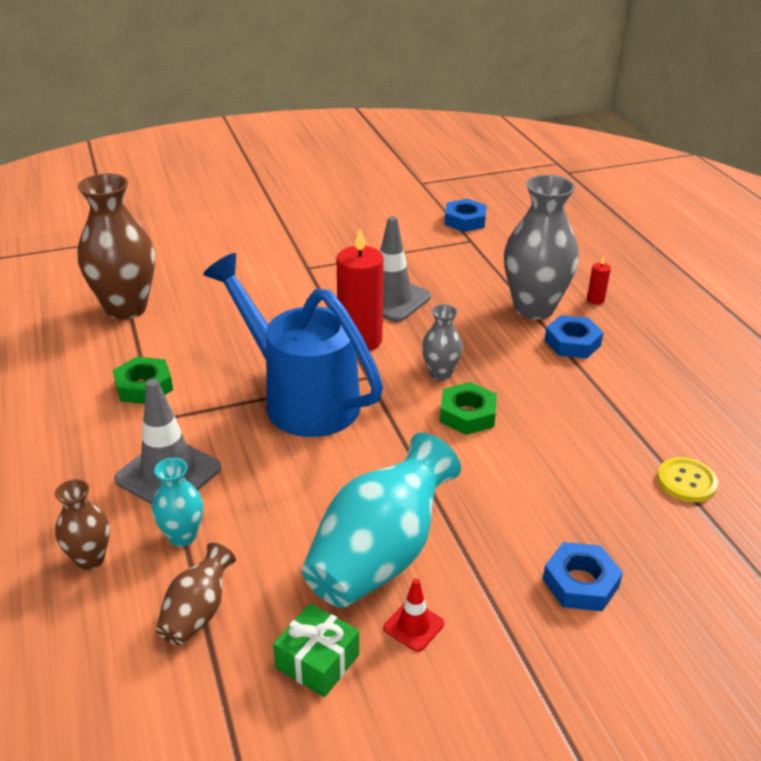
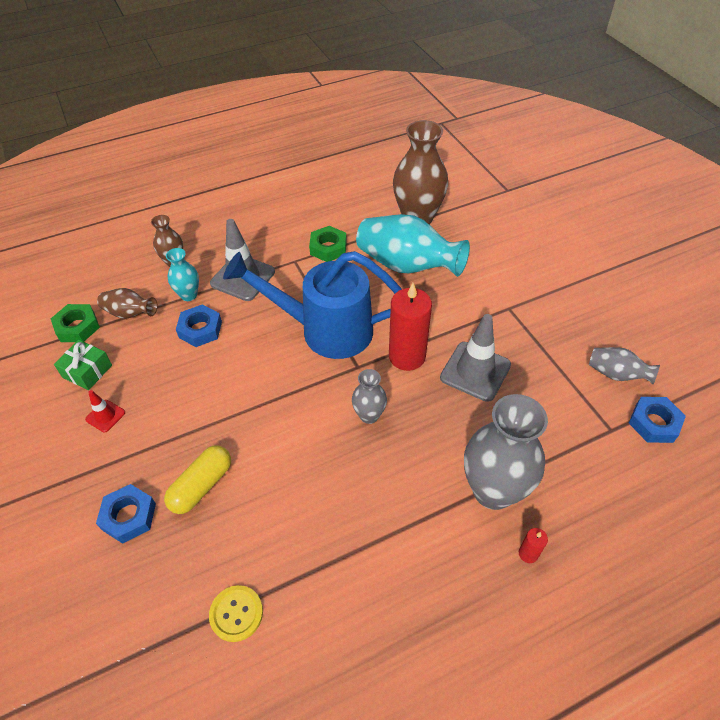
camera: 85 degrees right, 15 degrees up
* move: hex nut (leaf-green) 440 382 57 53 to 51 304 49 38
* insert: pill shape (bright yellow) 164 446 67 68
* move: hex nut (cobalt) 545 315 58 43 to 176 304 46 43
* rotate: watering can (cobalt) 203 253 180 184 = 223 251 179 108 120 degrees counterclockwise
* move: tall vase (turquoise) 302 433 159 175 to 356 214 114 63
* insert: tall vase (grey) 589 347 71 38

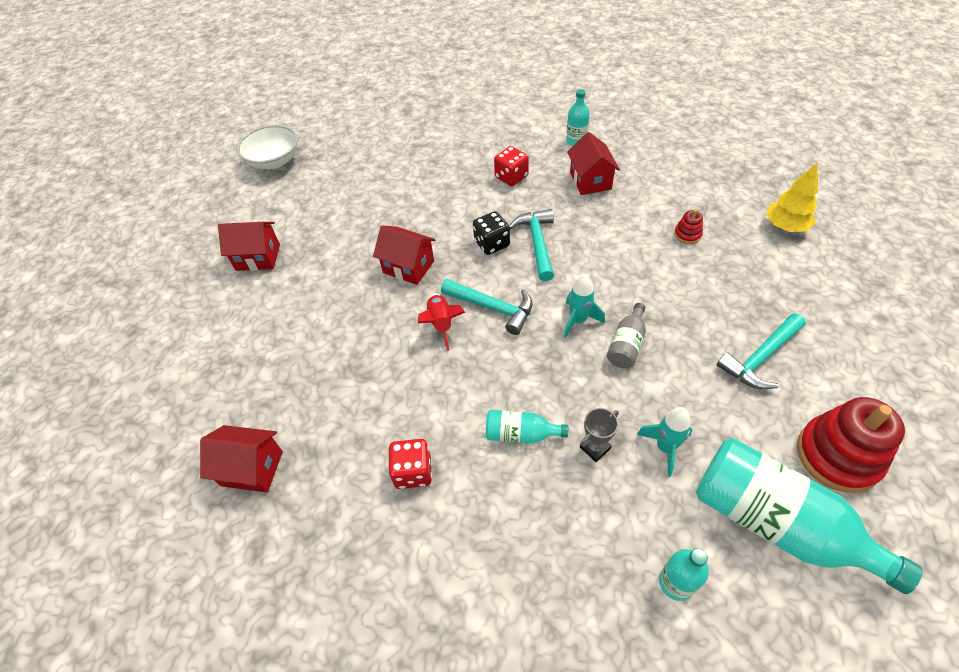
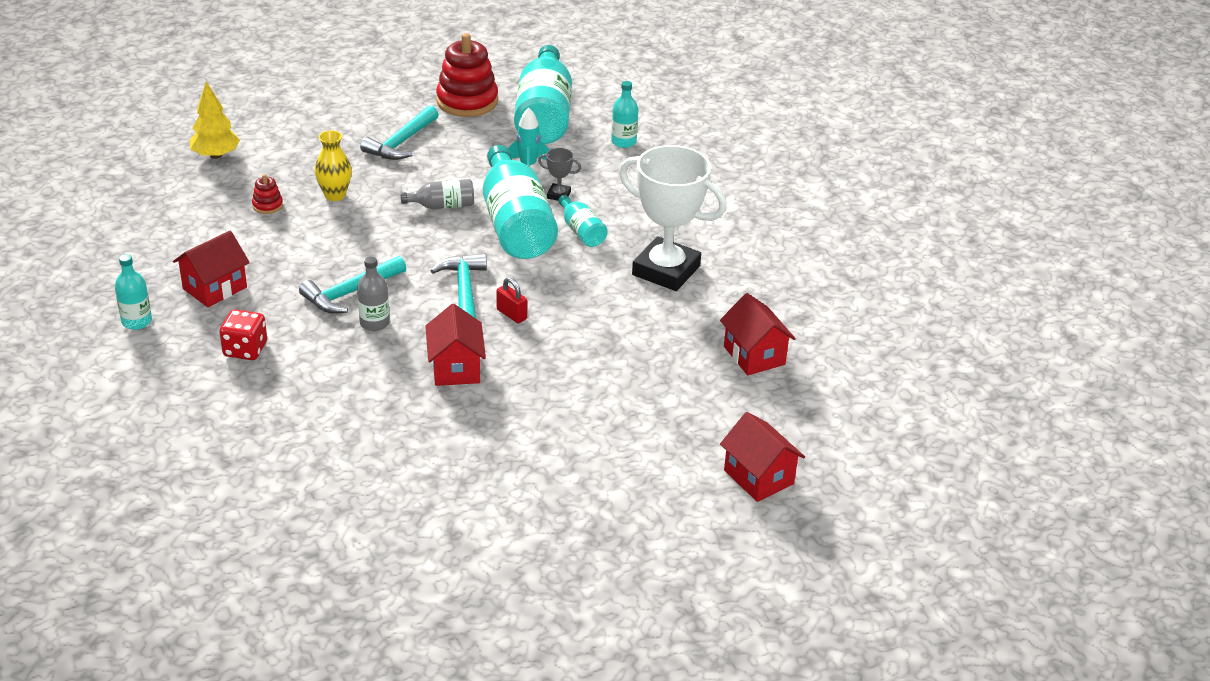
camera: 130 degrees left, 15 degrees down
* insert: tall vase (bright yellow) 315 130 37 71
* replace: game die (ebony) 473 211 37 44 to bottle (grey) 357 256 33 75
* rotate: claw hammer (turquoise) 717 313 89 76 = 360 105 79 55 105 degrees clockwise
* insert: bottle (turquoise) 483 145 75 114
* replace: toy rocket (scarlet) 418 293 48 58 to padlock (scarlet) 497 277 30 46
* replace: game die (scarlet) 388 439 44 50 to prize cup (white) 619 145 108 146
* move: cottage (scarlet) 218 222 62 49 to 720 412 85 90
* delete: serving bowl (white) 237 125 61 44
* delete: toy rocket (turquoise) 564 274 41 64

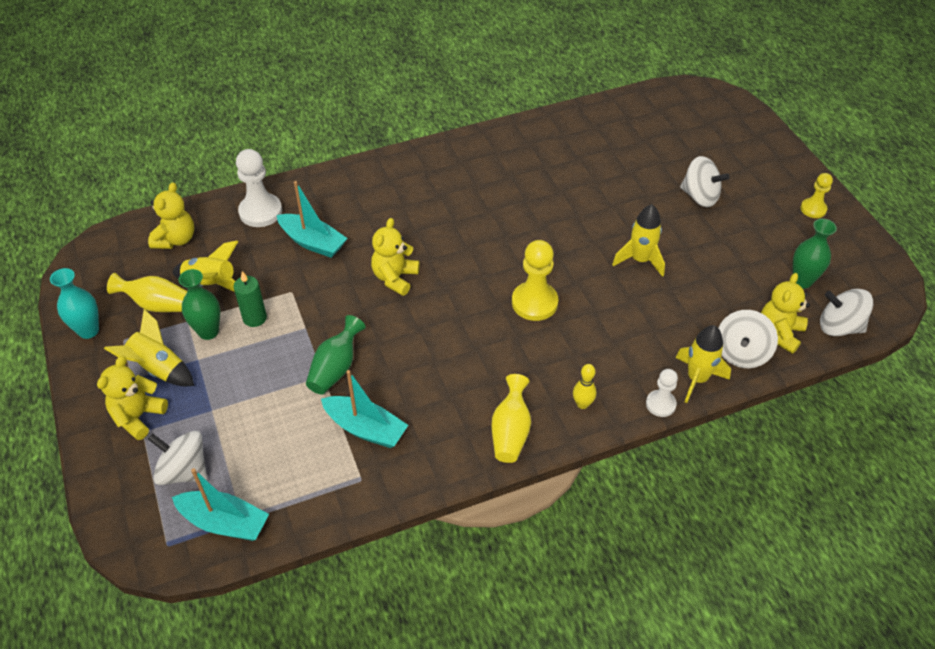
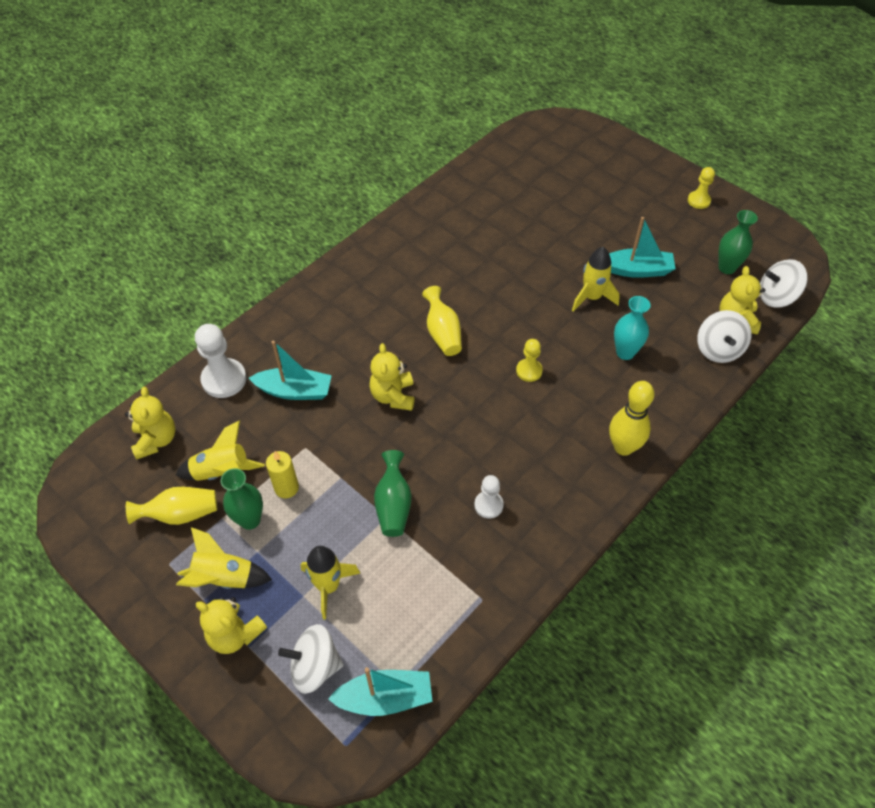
camera: 25 degrees left, 5 degrees up
* rotate: teddy bear (bright yellow) 97 356 71 84 = 196 597 71 57 60 degrees counterclockwise
* recolor: pillar candle (leaf-green) 233 271 34 56 to pillar candle (bright yellow) 266 451 33 47
* move: toy rocket (bright yellow) 676 325 55 78 to 301 546 59 74
* move: tall vase (bright yellow) 492 374 39 89 to 422 286 40 70
* move: game pawn (white) 646 369 32 48 to 474 475 30 44
* resize: game pawn (bright yellow) 512 240 46 81 = 516 339 27 43 x0.59
* move: toy boat (turquoise) 321 370 87 78 to 609 217 67 61
* resize: skittle (bright yellow) 573 364 23 45 = 609 381 46 75 x1.81
* move: tall vase (turquoise) 50 268 49 71 to 614 296 37 64
* delete: spinning top (white) 680 156 50 51

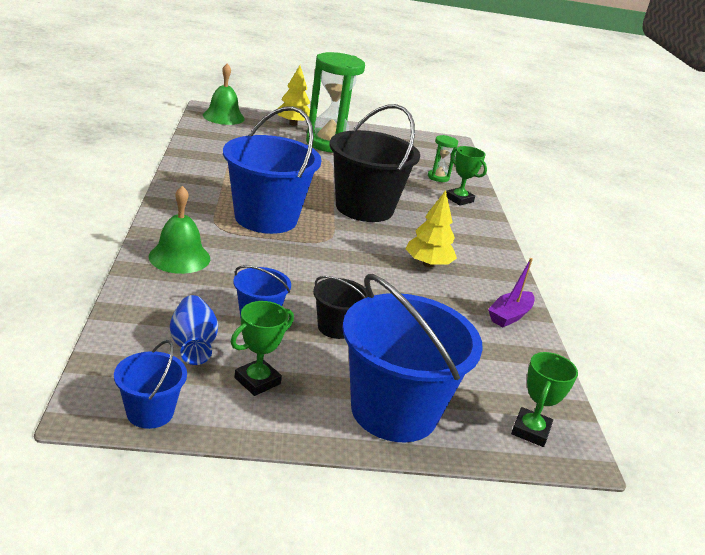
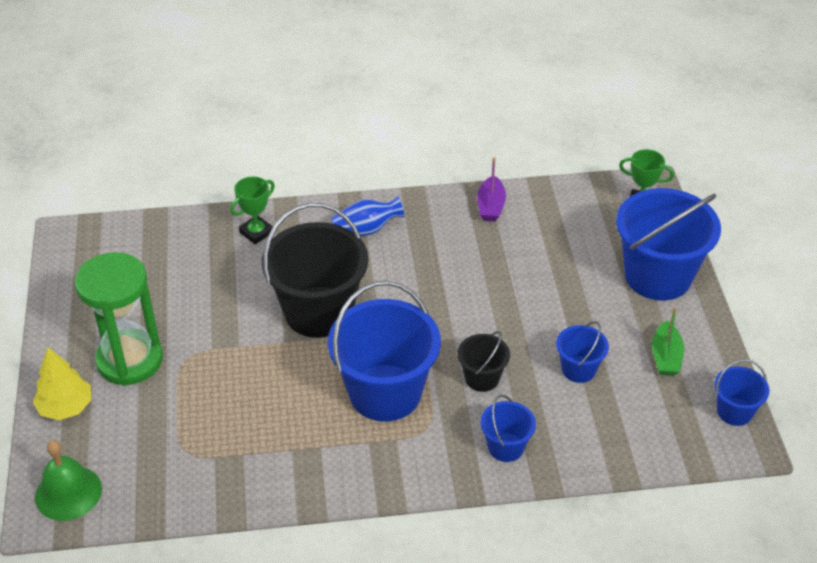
camera: 90 degrees left, 15 degrees up
* move: tall vase (cobalt) 170 295 48 70 to 331 196 74 40
* move: pail (ebony) 313 276 55 63 to 457 331 53 61
* rotate: toy boat (royal purple) 488 258 47 69 = 477 157 29 64 60 degrees clockwise
* replace: bell (leaf-green) 149 186 61 88 to pail (cobalt) 480 395 56 67
* replace: prize cup (leaf-green) 231 301 63 95 to toy boat (leaf-green) 652 307 32 69
* delete: toy tree (bright yellow) 406 190 51 77
* delete: sandglass (leaf-green) 428 135 30 47

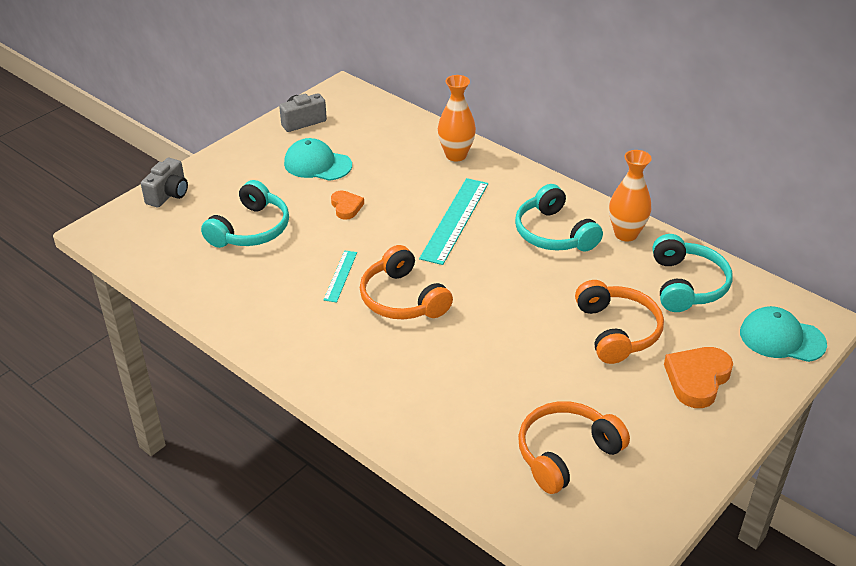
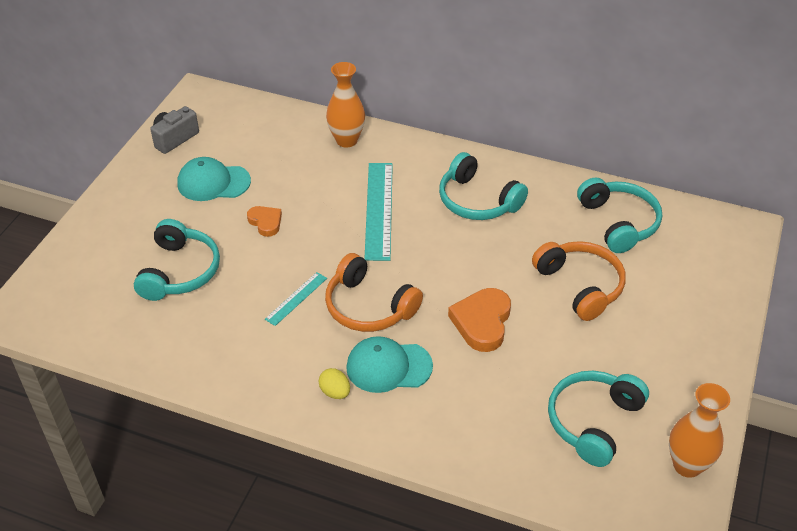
camera: 20 degrees left, 5 degrees up
* rotate: straightedge (turquoise) 324 250 33 52 = 265 272 62 54 45 degrees clockwise
* insert: toy egg (bright yellow) 319 368 31 31
* move: peaked cap (turquoise) 740 306 87 56 to 346 336 87 57
* move: heart (bright orange) 664 347 69 61 to 448 288 63 64
* recolor: headset (bright orange) 518 401 112 93 to headset (turquoise) 548 371 101 96
* move: tall vase (bright orange) 609 150 43 92 to 669 383 61 95
* delete: compact camera (grey) 141 158 47 50

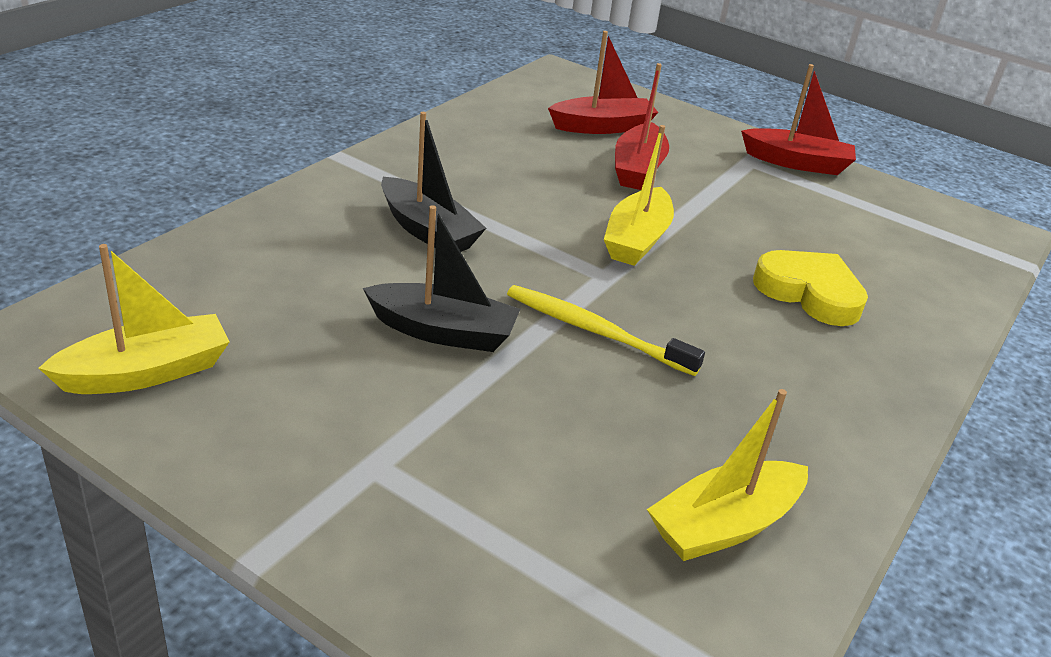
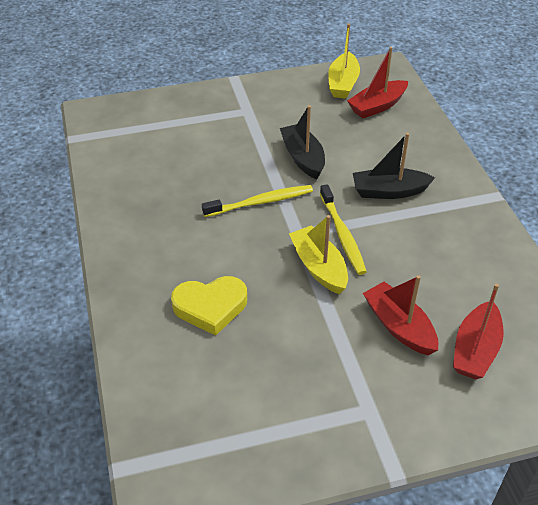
camera: 135 degrees right, 10 degrees up
* rotate: toy boat (ebony) 363 205 157 147 = 280 105 45 74 105 degrees clockwise
* insert: tooth brush (bright yellow) 320 184 47 91
* move: toy boat (scarlet) 741 64 115 111 to 347 47 61 72
* delete: toy boat (bright yellow) 647 389 161 172

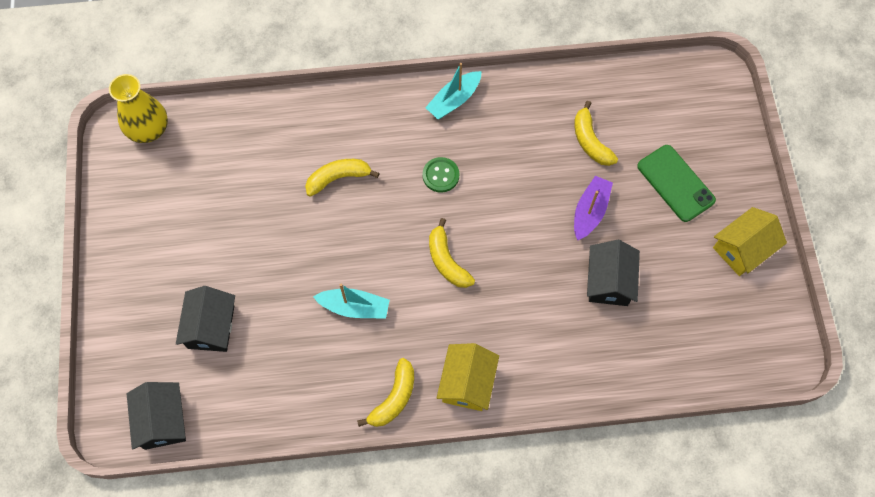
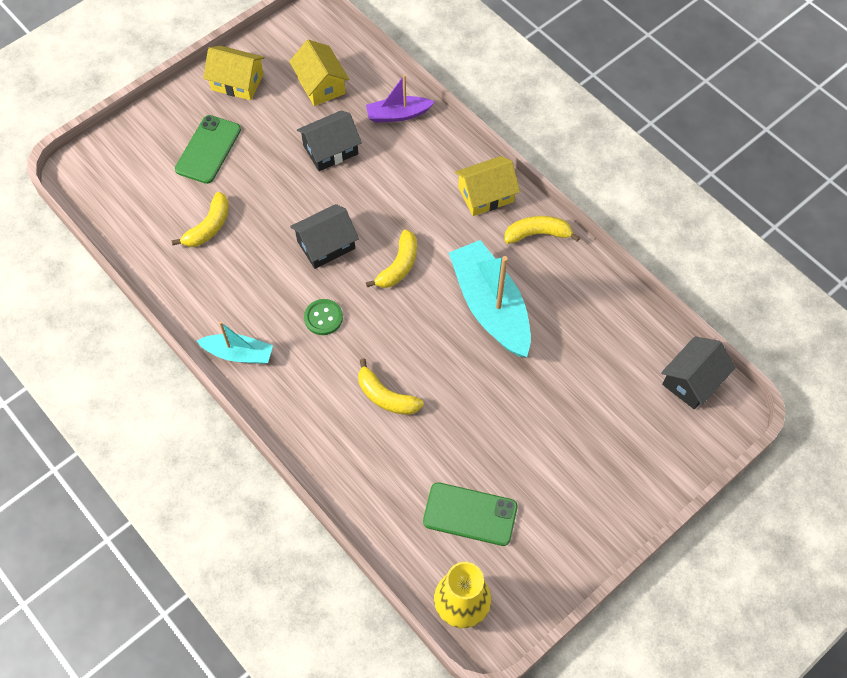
camera: 125 degrees left, 5 degrees down
* insert: cottage (bright yellow) 289 40 60 66
* move: cottage (ebony) 176 286 59 66 to 290 204 69 65
* move: toy boat (royal purple) 574 176 39 65 to 366 74 68 49
* insert: phone (leaf-green) 423 482 95 64
* resize: toy boat (turquoise) 313 284 77 35 = 449 240 82 117 x1.83

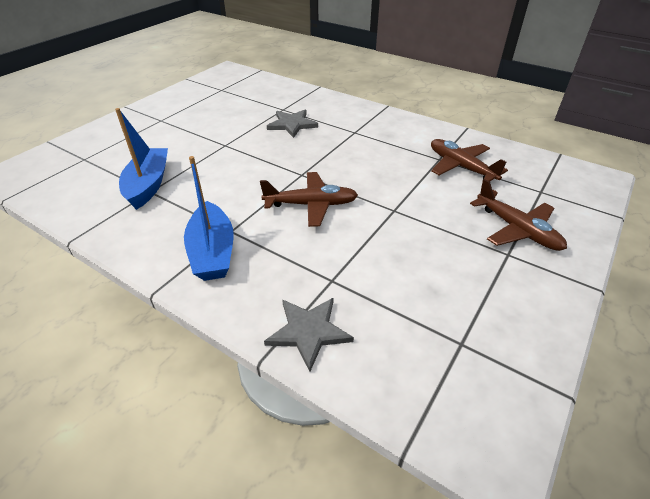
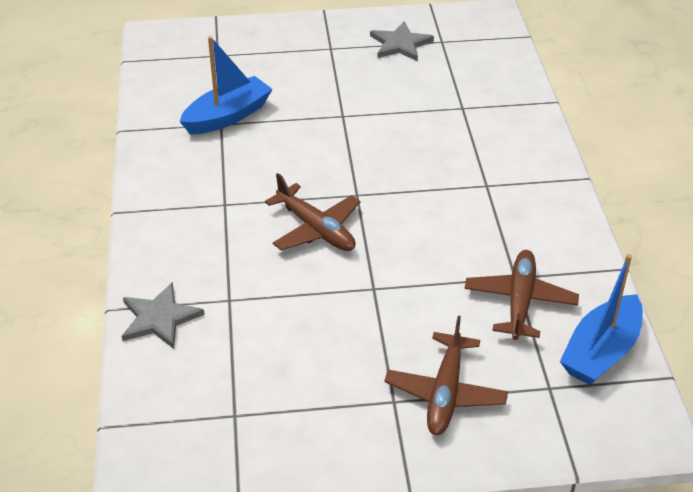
camera: 50 degrees right, 0 degrees up
* move: star shape (grey) 267 110 51 28 to 370 21 64 40
* move: toy boat (cobalt) 184 156 50 125 to 560 254 83 131

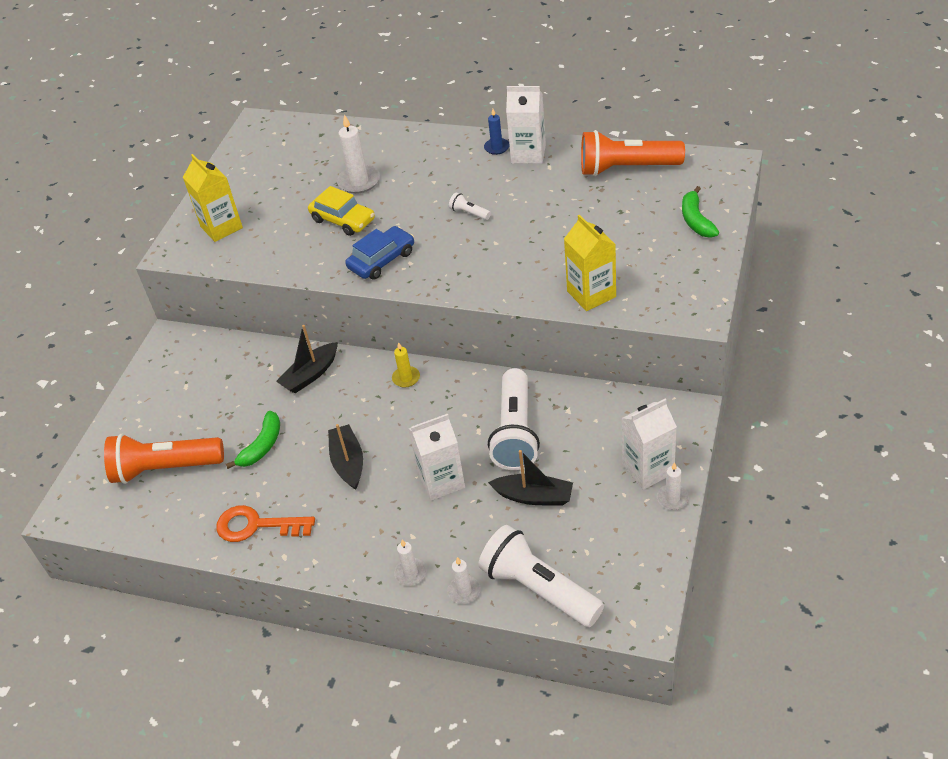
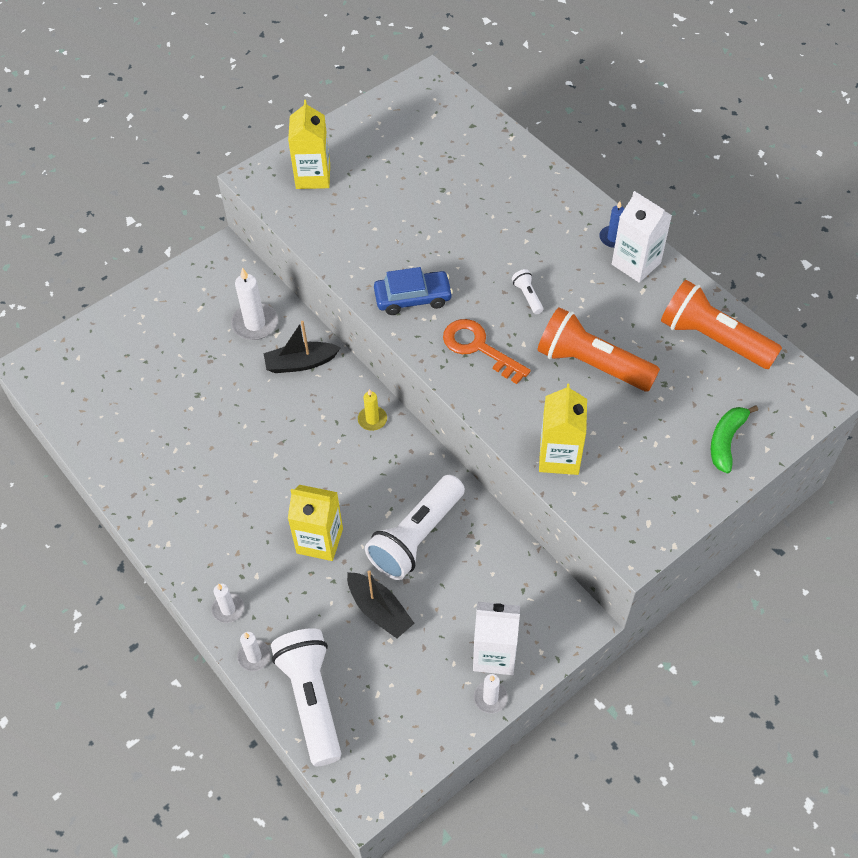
camera: 30 degrees right, 10 degrees up
* move: pillar candle (white) 337 114 43 80 to 231 268 47 72
* recolor: milk carton (white) 408 414 57 87 to milk carton (bright yellow) 288 485 55 76
* move: key (bright orange) 216 505 99 37 to 443 319 88 65
* move: flashlight (bright orange) 104 434 120 50 to 537 307 123 84
* delete: toy banana (leaf-green) 226 411 54 58
* delete: toy car (bright yellow) 308 186 67 50
* delete: toy boat (ebony) 328 424 35 66

